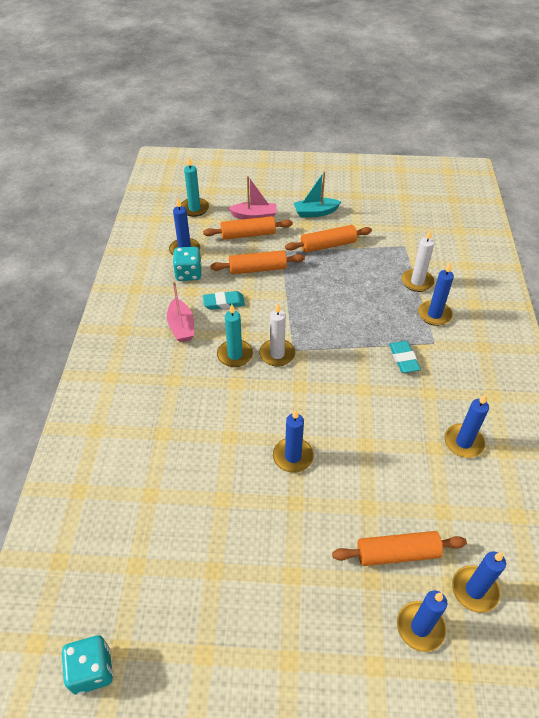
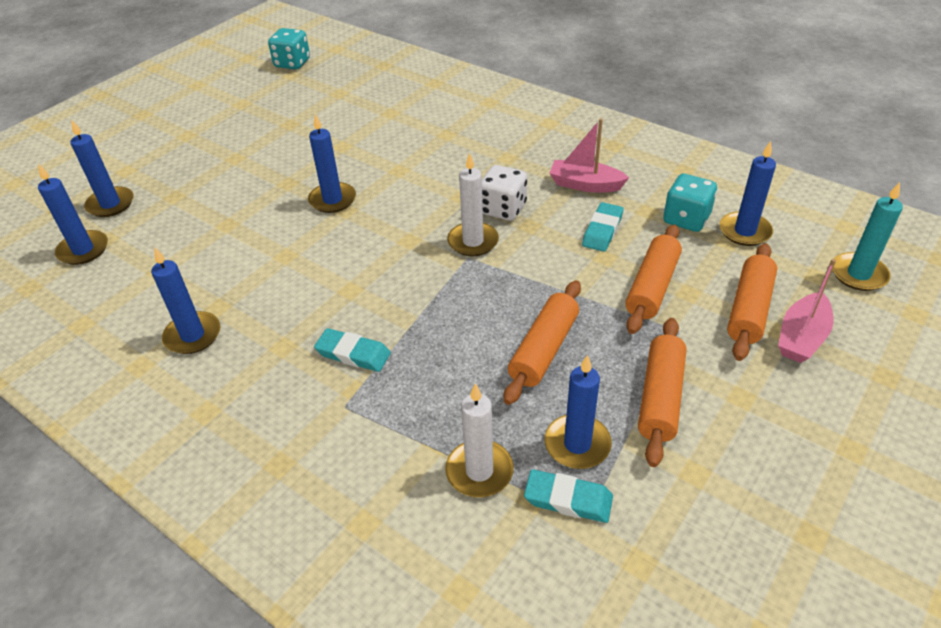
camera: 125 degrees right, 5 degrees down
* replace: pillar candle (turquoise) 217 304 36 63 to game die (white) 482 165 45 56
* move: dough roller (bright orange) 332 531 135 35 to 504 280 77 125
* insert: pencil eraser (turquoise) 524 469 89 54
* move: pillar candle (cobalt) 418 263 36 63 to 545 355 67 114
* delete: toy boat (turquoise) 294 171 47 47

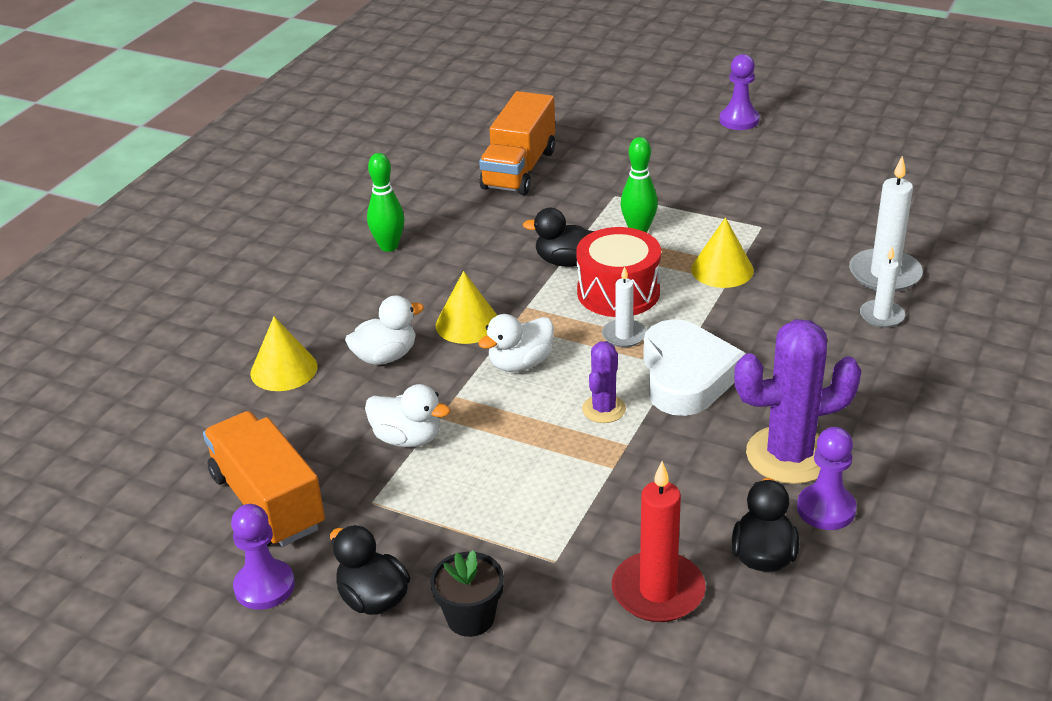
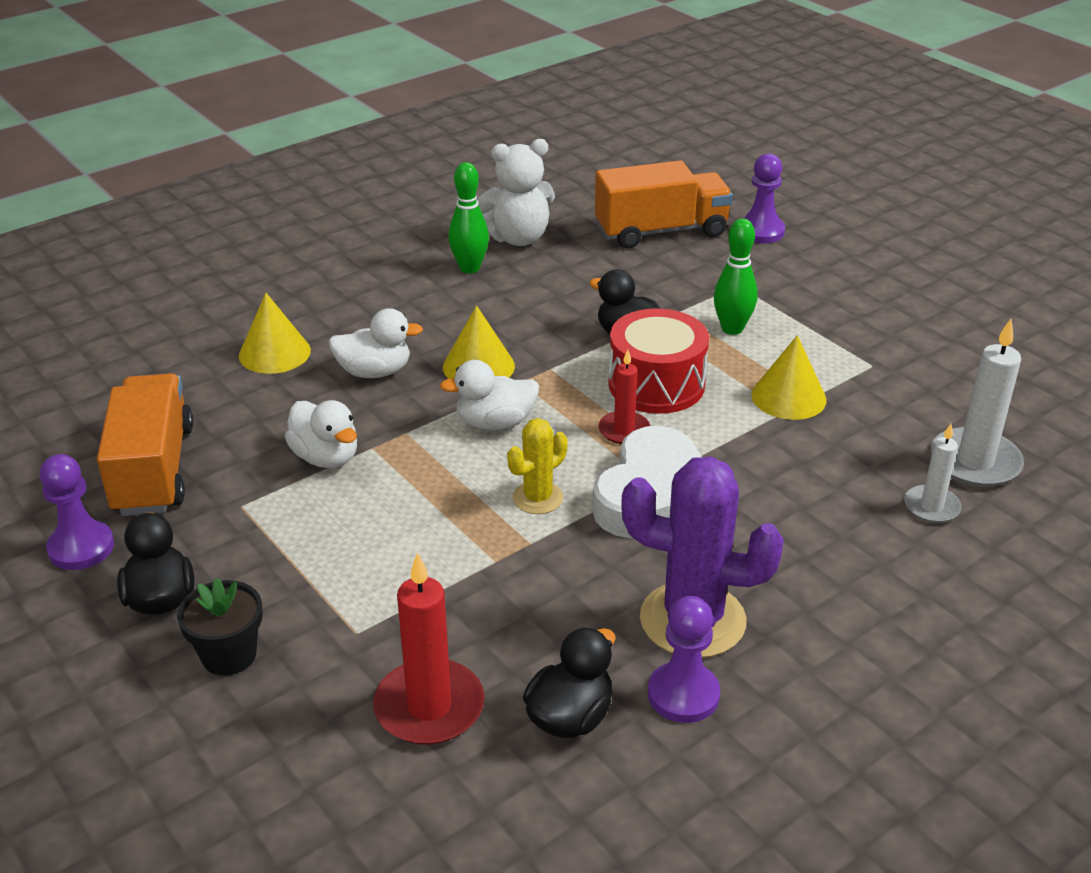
camera: 25 degrees right, 0 degrees up
* insert: teddy bear (white) 476 139 79 107
* recolor: prickly plant (royal purple) 582 341 44 82 to prickly plant (bright yellow) 507 418 61 96
* rotate: truck (bright orange) 479 91 76 104 = 595 160 138 88 150 degrees counterclockwise
* recolor: pillar candle (white) 602 266 44 81 to pillar candle (scarlet) 598 349 52 95
* move: game pawn (royal purple) 719 54 41 76 to 743 154 42 89

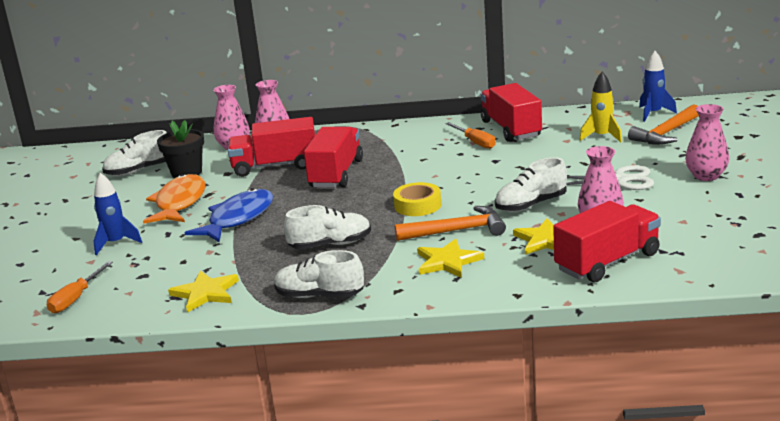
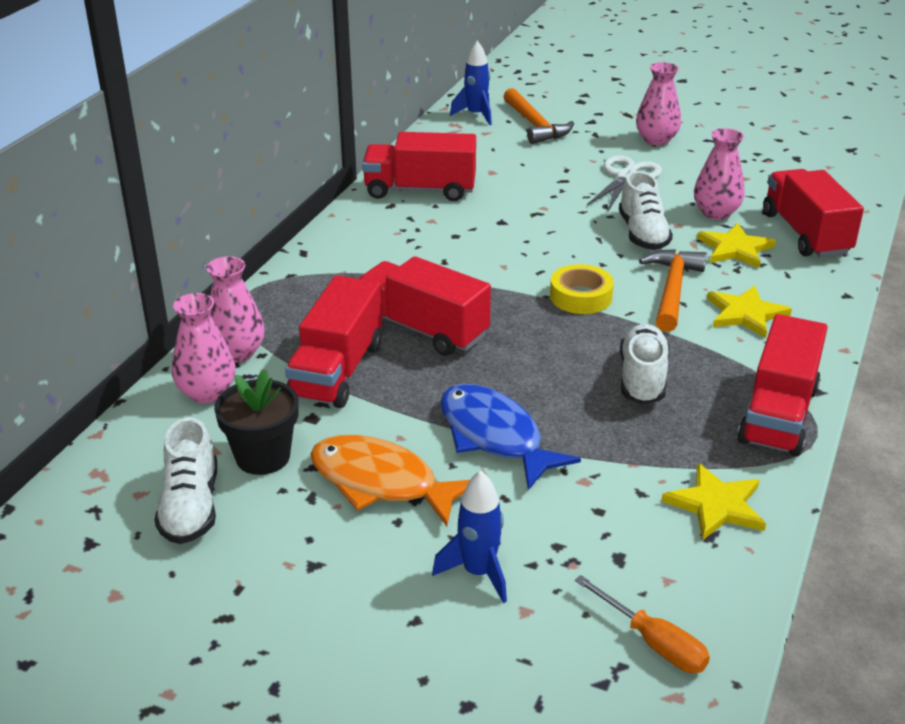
camera: 70 degrees left, 10 degrees up
* replace: sneaker (white) 274 250 90 48 to truck (scarlet) 737 314 91 143
* delete: flat screwdriver (bright orange) 445 122 51 27
* delete: toy rocket (bright yellow) 580 72 42 70

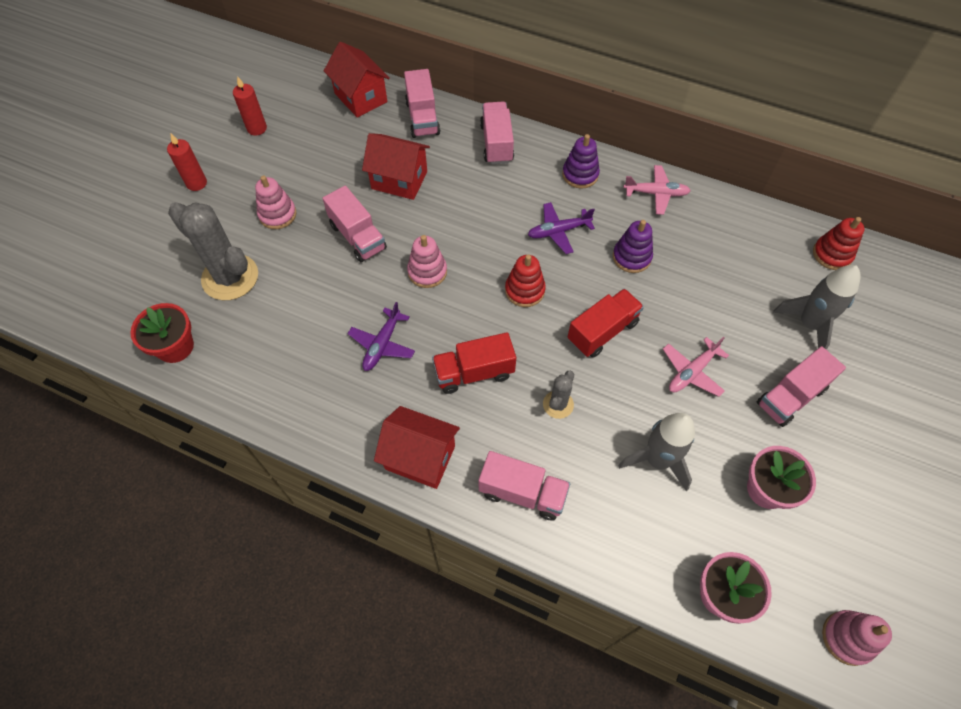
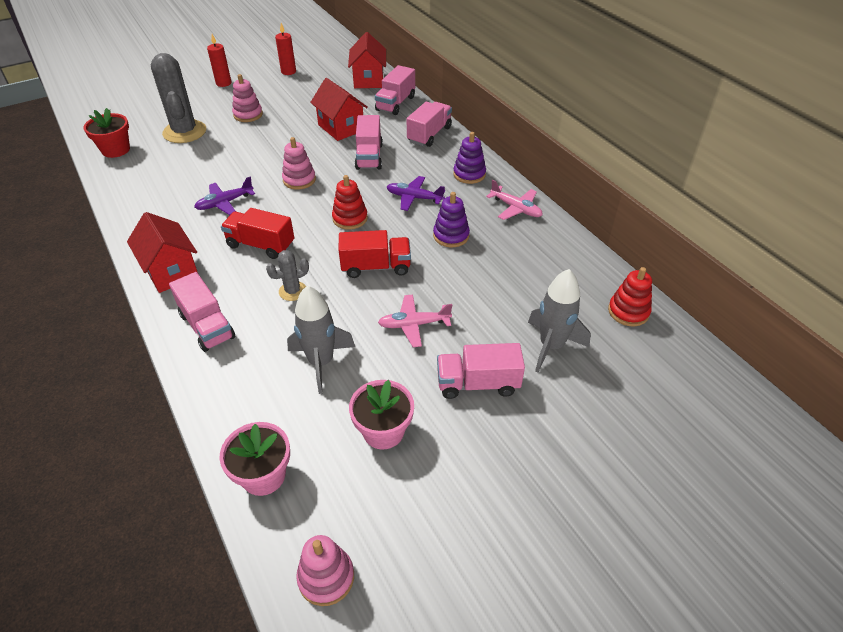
camera: 35 degrees right, 15 degrees down
* move: truck (pink) 322 186 65 76 to 355 115 28 55

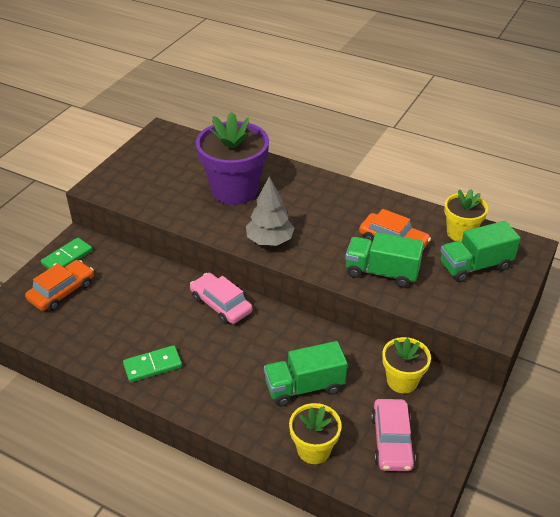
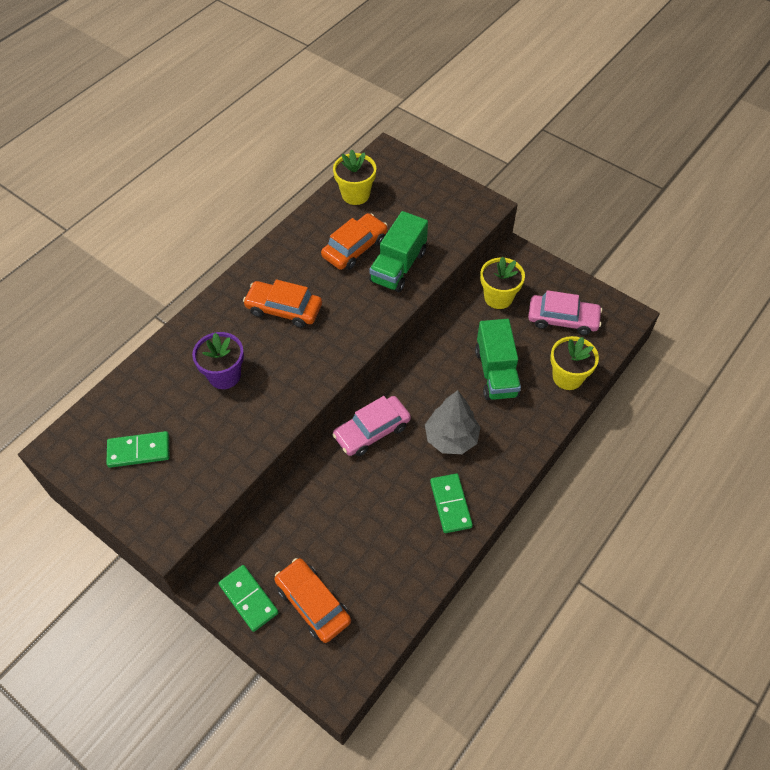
camera: 80 degrees left, 15 degrees up
* insert: domino tile (leaf-green) 106 431 63 37
* resize: plant pot (royal purple) 196 112 73 93 = 192 332 52 57 x0.56
* insert: toy car (bright orange) 243 279 79 49
* move: toy tree (grey) 246 177 48 69 to 425 390 56 64
* delete: truck (leaf-green) 440 221 81 61

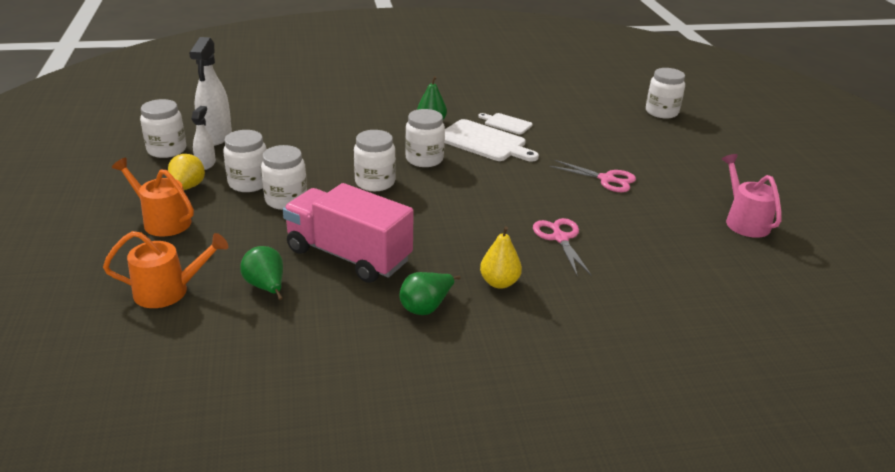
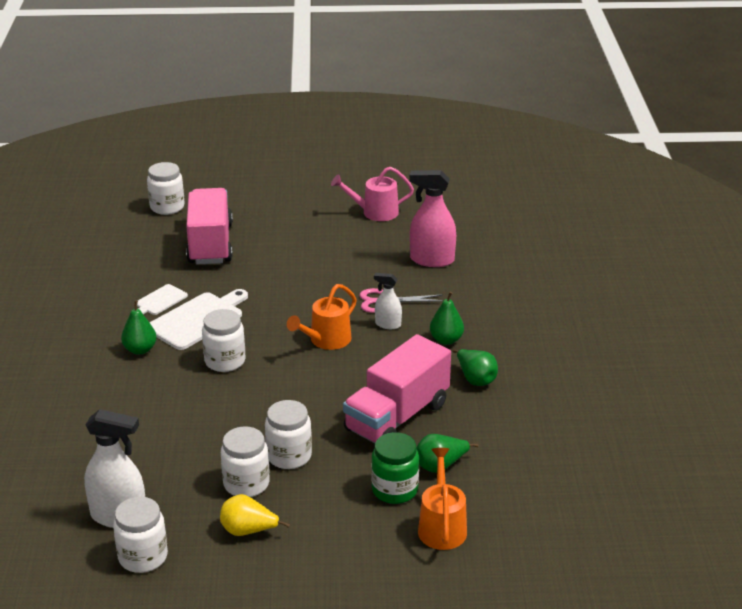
camera: 80 degrees left, 0 degrees up
* insert: truck (pink) 186 188 47 76
* move: watering can (bright orange) 112 158 82 79 to 287 284 70 66
* insert: jam jar (leaf-green) 371 432 48 72
* move: spray cleaner (white) 191 106 25 64 to 374 273 28 56
* insert: spray cleaner (pink) 409 170 47 97
* recolor: pear (bright yellow) 480 226 42 63 to pear (leaf-green) 430 292 34 53
* delete: jam jar (white) 354 130 42 61
* delete: pair of scissors (pink) 550 160 86 32

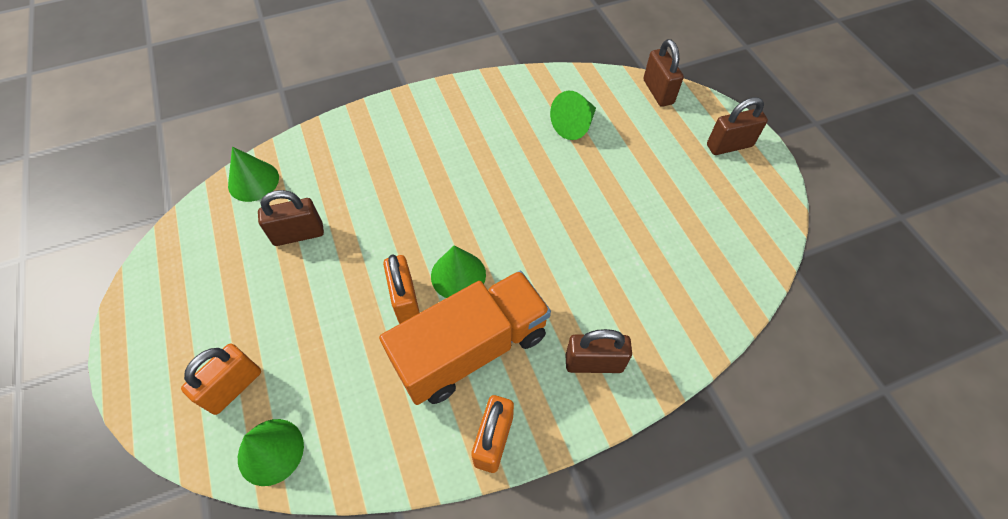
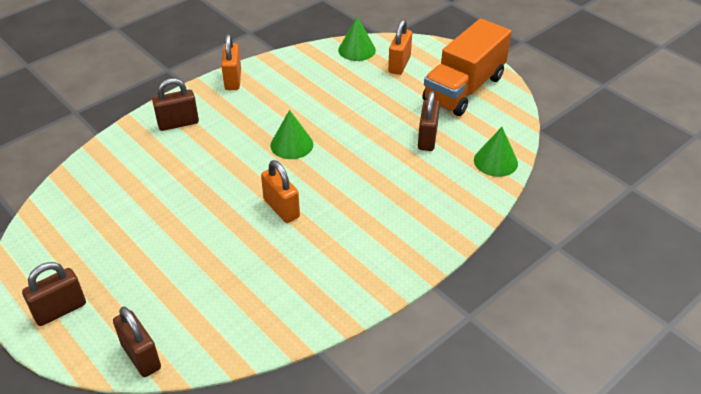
camera: 160 degrees right, 15 degrees down
* move: padlock (bright orange) 383 254 37 70 to 261 160 39 63
* rotate: padlock (russet) 258 190 66 56 = 418 91 22 60 45 degrees counterclockwise
* move: truck (bright orange) 379 271 172 134 to 422 18 90 98
* delete: cone shape (leaf-green) 550 91 46 49

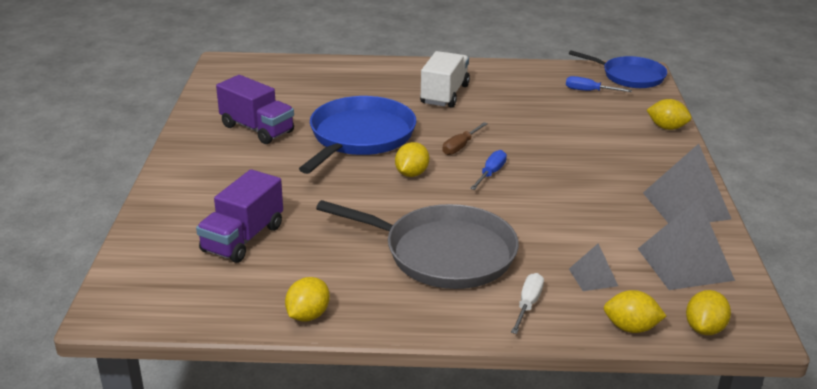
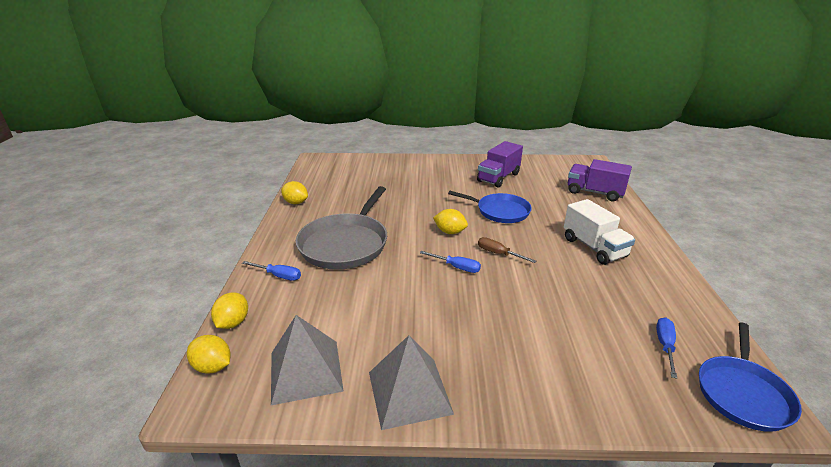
camera: 90 degrees right, 0 degrees up
* recolor: flat screwdriver (white) 511 273 33 61 to flat screwdriver (cobalt) 242 261 59 20
* resize: skillet (cobalt) 299 96 117 78 = 448 191 84 32 x0.66
* rotate: truck (white) 420 51 50 57 = 564 199 71 66 45 degrees clockwise
* move: truck (royal purple) 196 169 87 94 to 568 159 64 42
* delete: solid pyramid (grey) 569 243 49 48
* delete: lemon (bright yellow) 647 99 44 31

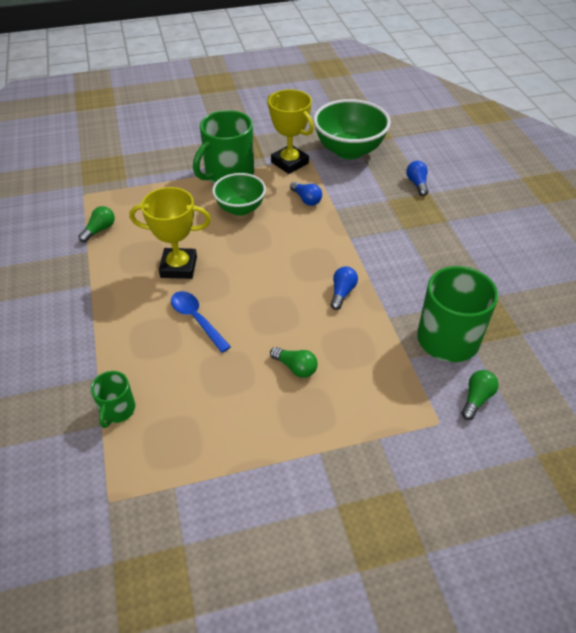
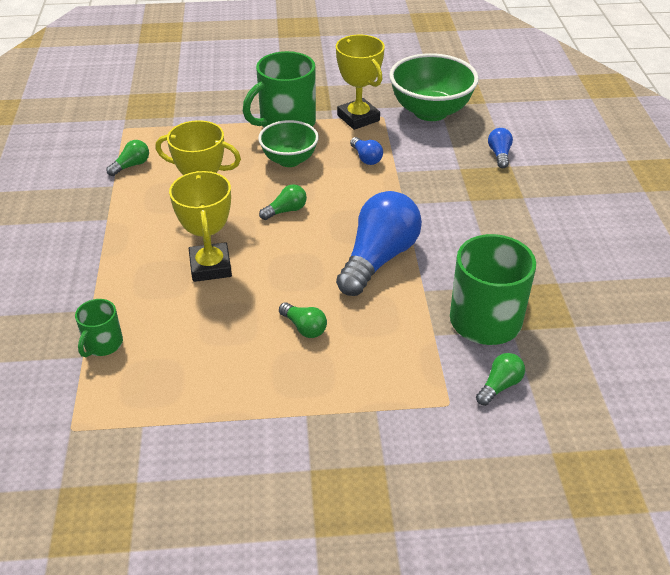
camera: 10 degrees right, 5 degrees down
* replace: teaspoon (cobalt) 171 291 60 62 to prize cup (bright yellow) 169 171 63 111
* insert: lightbulb (leaf-green) 259 184 48 36
* resize: lightbulb (cobalt) 330 267 28 43 = 336 191 86 105 x2.24

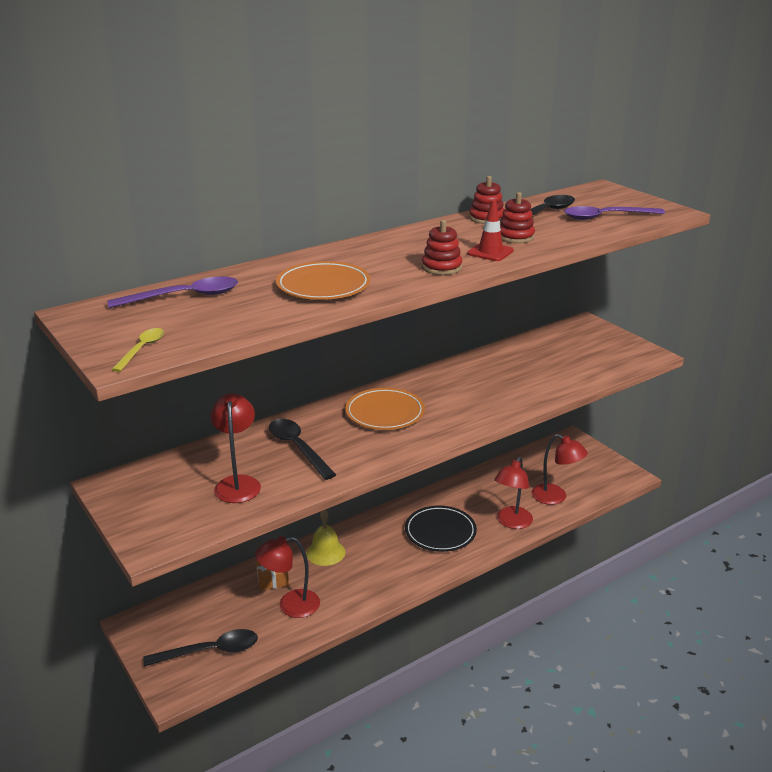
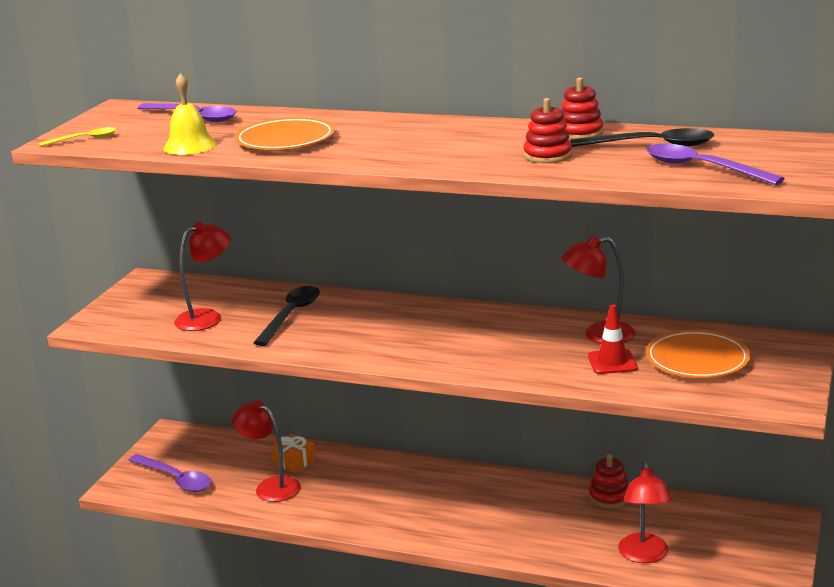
camera: 55 degrees right, 5 degrees down
* recolor: teaspoon (ebony) 144 629 114 37 to teaspoon (royal purple) 129 454 83 38
* move: bell (bright yellow) 306 510 39 56 to 163 73 54 82
* move: lamp (scarlet) 495 457 38 72 to 561 236 75 108
* move: road cone (scarlet) 467 200 47 61 to 588 304 50 70
* move: stacking rings (scarlet) 422 220 40 55 to 589 454 39 54
* move: plate (bright orange) 345 388 80 42 to 646 330 104 48
* delete: plate (ebony) 405 506 72 46

